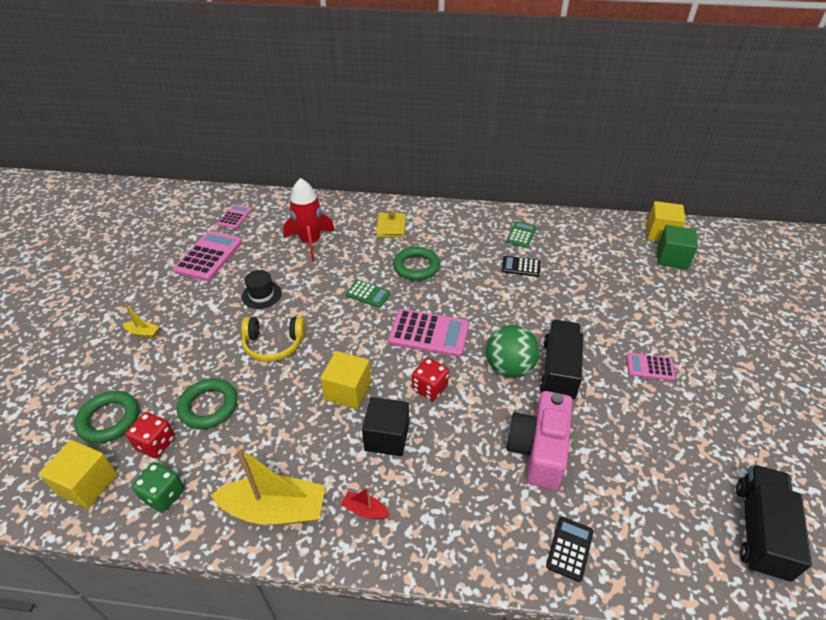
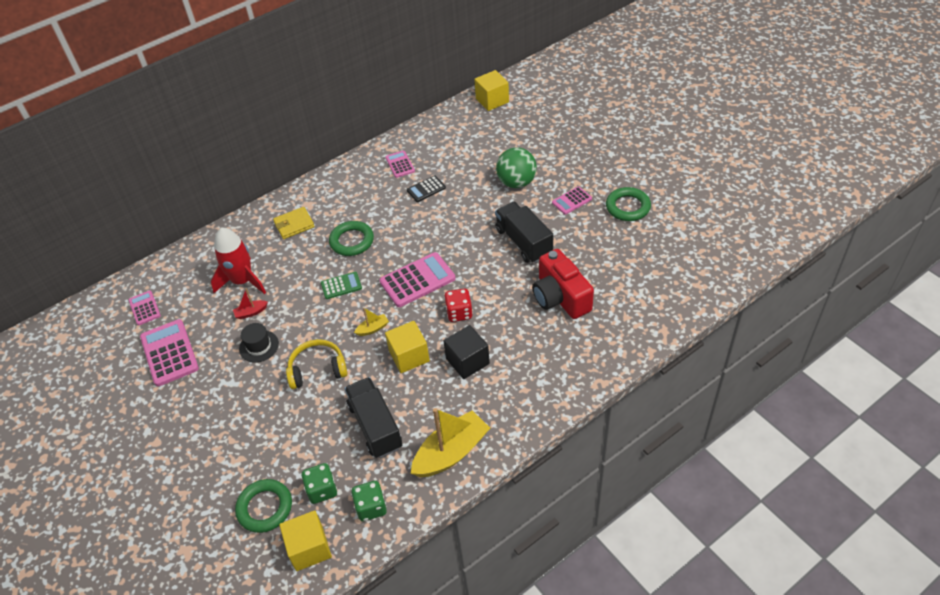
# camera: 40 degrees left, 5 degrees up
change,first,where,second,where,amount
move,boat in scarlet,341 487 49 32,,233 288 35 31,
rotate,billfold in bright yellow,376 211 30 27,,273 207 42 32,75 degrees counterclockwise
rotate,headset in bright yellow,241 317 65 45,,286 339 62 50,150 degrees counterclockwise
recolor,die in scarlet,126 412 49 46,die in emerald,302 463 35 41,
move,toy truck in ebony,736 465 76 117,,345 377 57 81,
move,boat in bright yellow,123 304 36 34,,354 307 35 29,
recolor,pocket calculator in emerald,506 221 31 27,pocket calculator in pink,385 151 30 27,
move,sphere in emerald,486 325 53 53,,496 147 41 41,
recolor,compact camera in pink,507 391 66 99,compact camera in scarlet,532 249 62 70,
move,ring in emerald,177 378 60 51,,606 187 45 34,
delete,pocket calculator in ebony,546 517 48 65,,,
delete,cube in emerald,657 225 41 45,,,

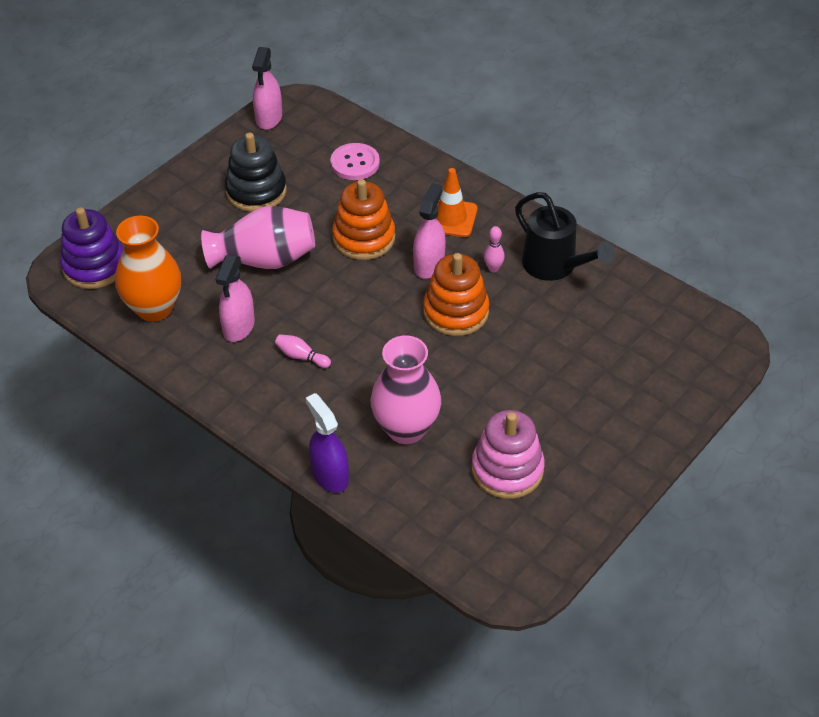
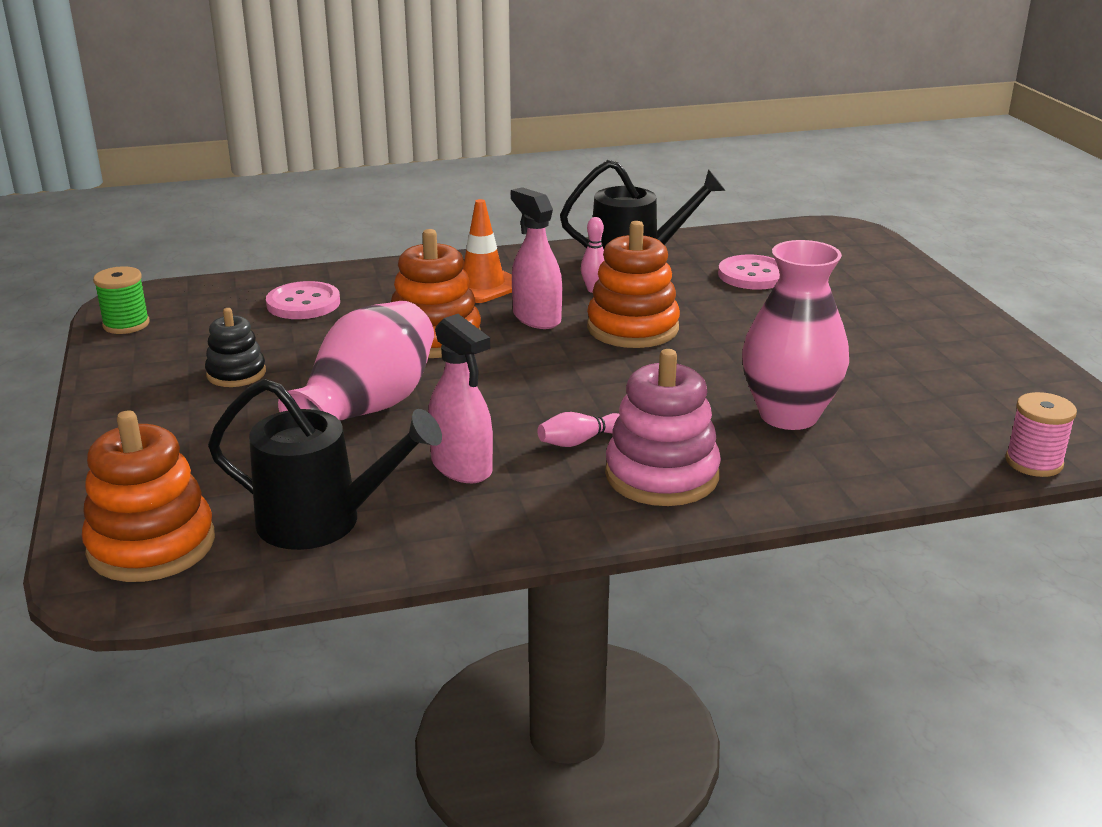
# camera: 55 degrees left, 20 degrees down
change,first,where,second,where,amount
recolor,stacking toy in royal purple,60 207 63 82,stacking toy in orange-coloured,82 410 133 172,
replace,spray cleaner in pink,252 47 30 83,reel of thread in emerald,93 266 57 68,
resize,stacking toy in ebony,225 132 61 80,,205 308 61 79,x0.59
replace,vase in orange-coloured,115 216 66 106,watering can in ebony,208 378 234 172,
move,stacking toy in pink,472 410 73 89,,605 349 116 157,
insert,,,sewing button in pink,718 254 62 36,
insert,,,reel of thread in pink,1005 392 72 85,
delete,spray cleaner in royal purple,306 393 43 100,,,

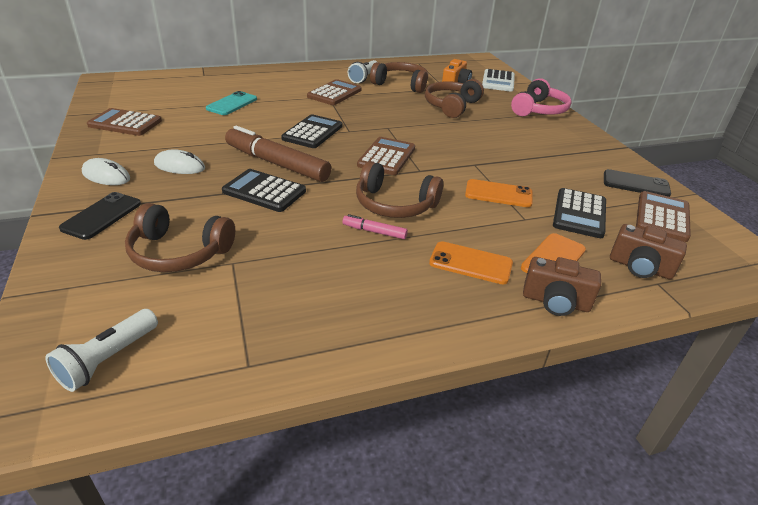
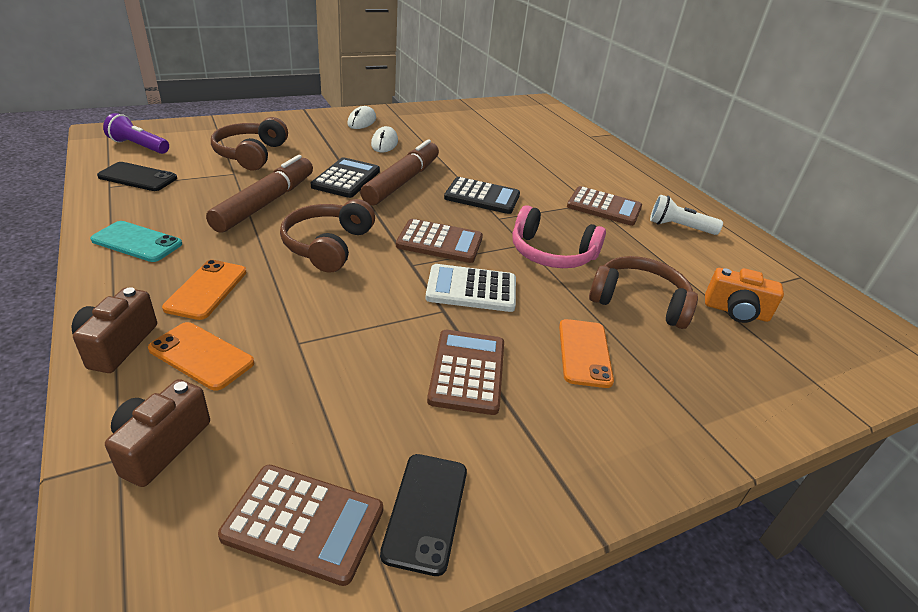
# camera: 80 degrees right, 0 degrees up
change,first,where,second,where,amount
move,mobile phone in teal,206 91 51 24,,90 221 92 41,
move,mobile phone in ebony,59 192 82 48,,97 162 80 29,
recolor,pocket torch in white,45 309 113 83,pocket torch in royal purple,103 113 66 41,
insert,,,marker in russet,206 155 107 78,
move,pocket calculator in white,482 69 33 23,,425 264 91 48,
move,pocket calculator in russet,87 108 75 28,,427 330 77 85,
move,headset in pink,511 78 61 38,,512 205 94 63,
move,mobile phone in orange-coloured,465 179 68 28,,559 319 55 69,
delete,marker in pink,343 214 65 25,,,
delete,headset in russet,370 62 58 31,,,
delete,pocket calculator in ebony,553 188 53 50,,,

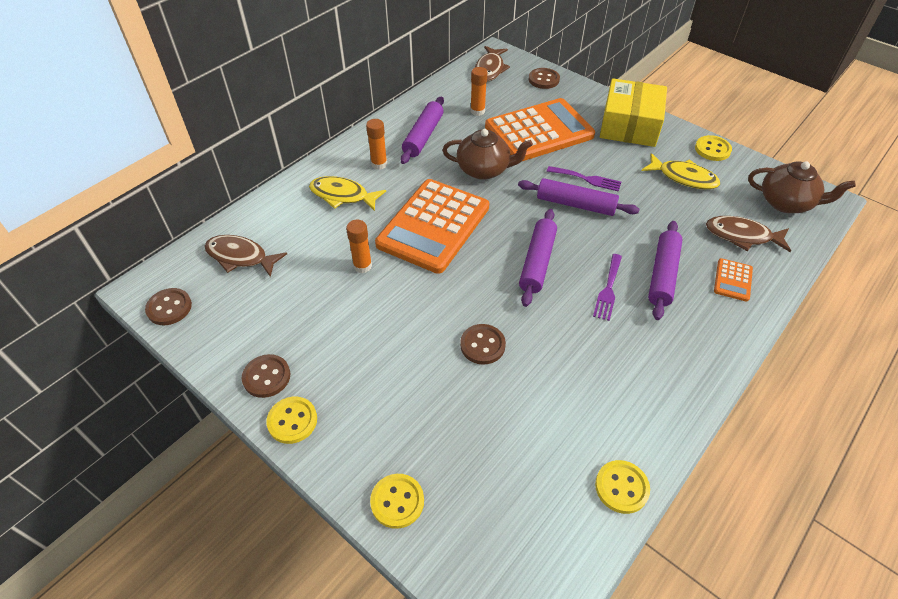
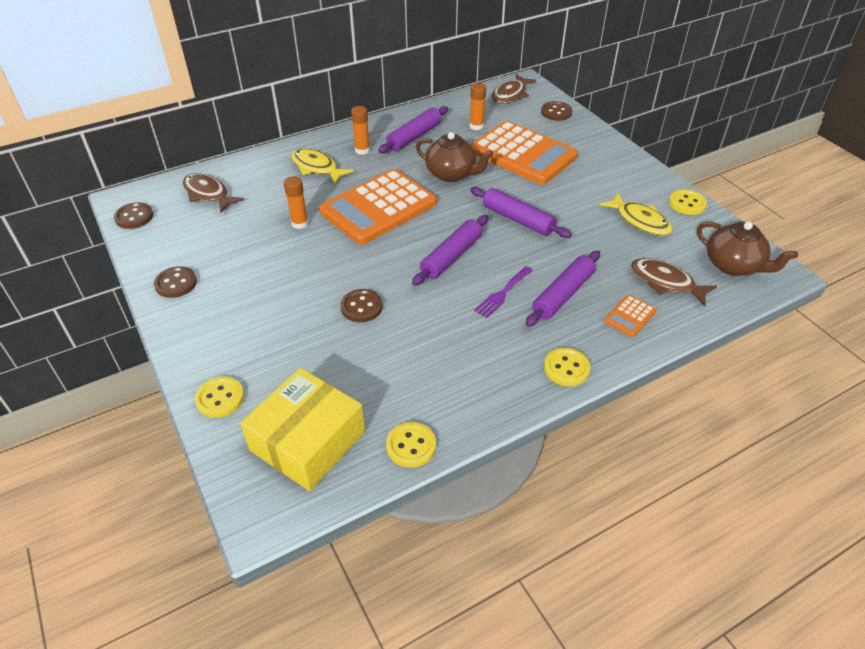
# camera: 20 degrees right, 5 degrees down
change,first,where,second,where,amount
move,parcel in bright yellow,600 78 67 69,,240 368 125 123,
rotate,pocket calculator in orange-coloured,485 98 110 63,,471 121 107 64,45 degrees clockwise
move,sewing button in bright yellow,266 397 51 47,,544 348 46 38,
delete,fork in royal purple,547 166 74 26,,,

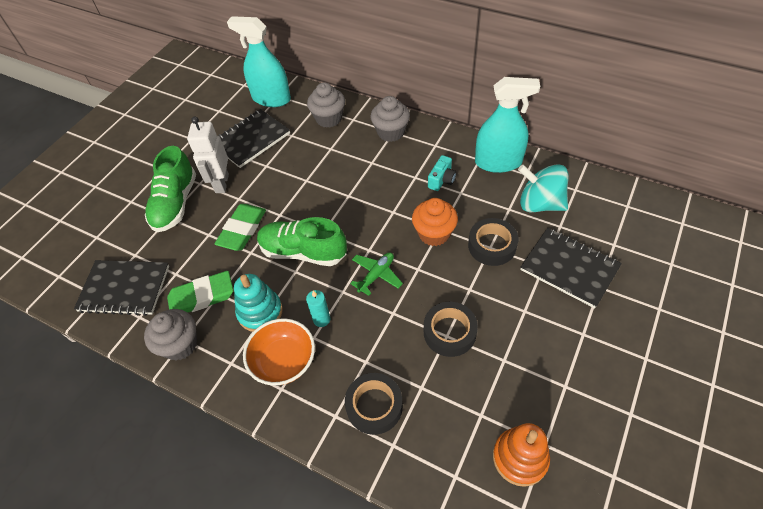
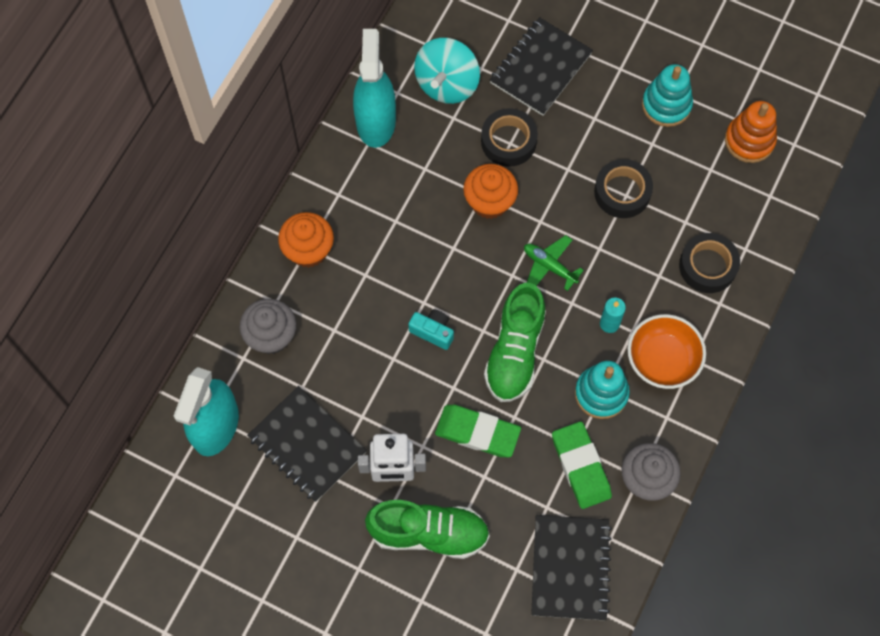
# camera: 95 degrees left, 15 degrees up
change,first,where,second,where,amount
recolor,fairy cake in ash-grey,370 96 40 46,fairy cake in orange-coloured,278 212 56 56,
move,compact camera in teal,428 155 28 36,,408 309 46 41,
insert,,,stacking toy in teal,642 64 51 63,

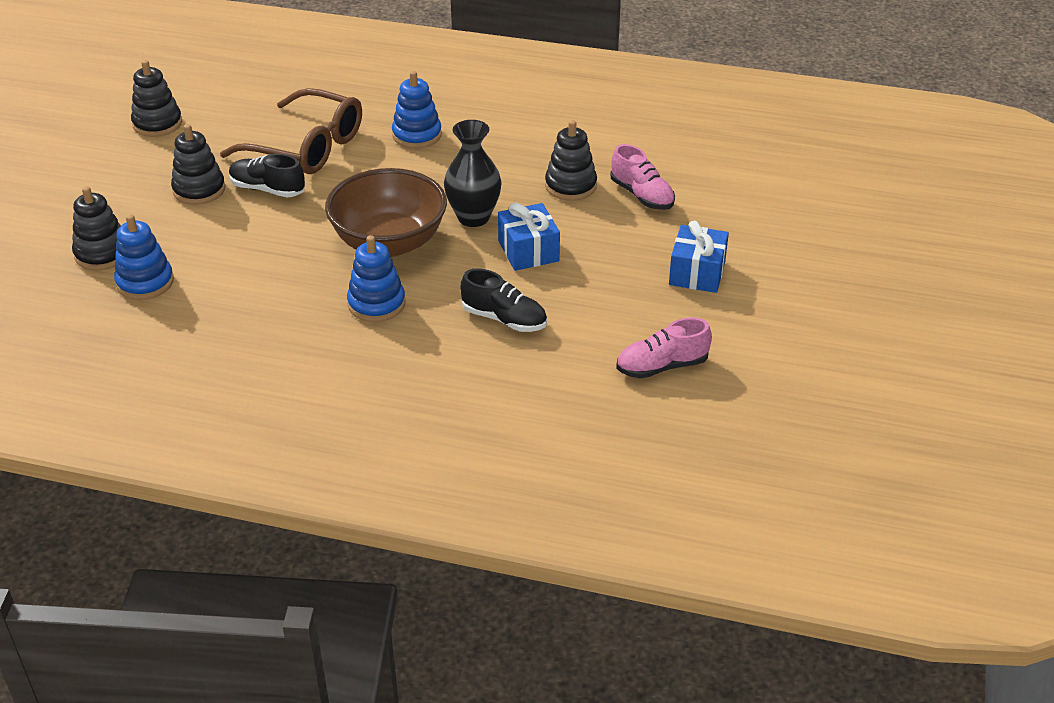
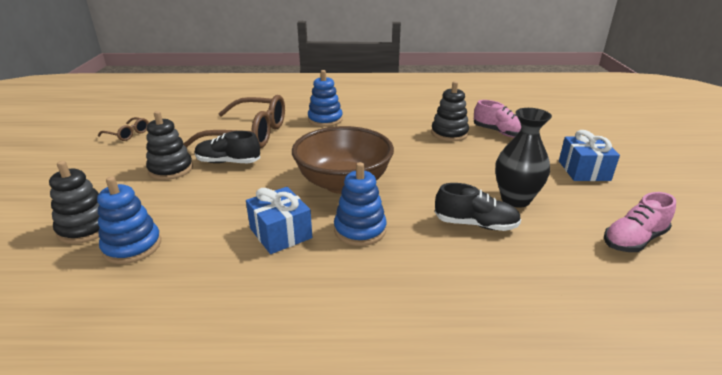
# camera: 15 degrees left, 10 degrees down
change,first,where,second,where,amount
replace,stacking toy in ebony,131 60 51 77,spectacles in russet,98 117 51 24,
move,wrapped gift in royal blue,498 202 62 69,,246 187 66 67,
move,vase in ebony,444 120 58 107,,495 108 57 100,

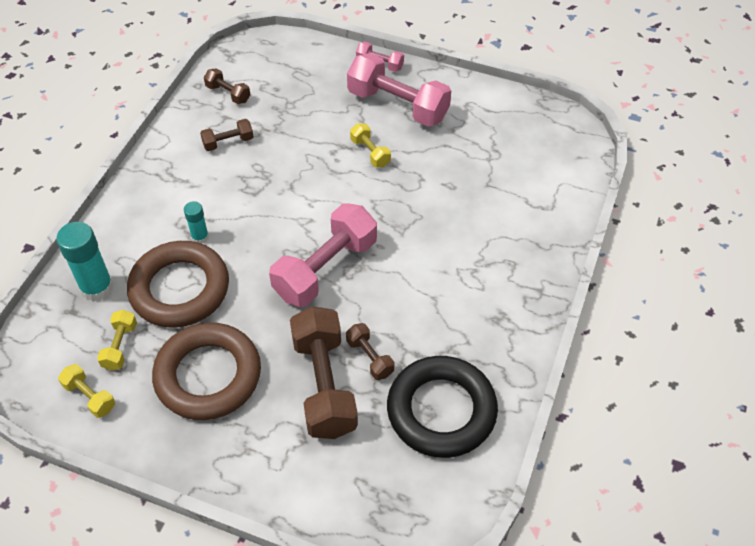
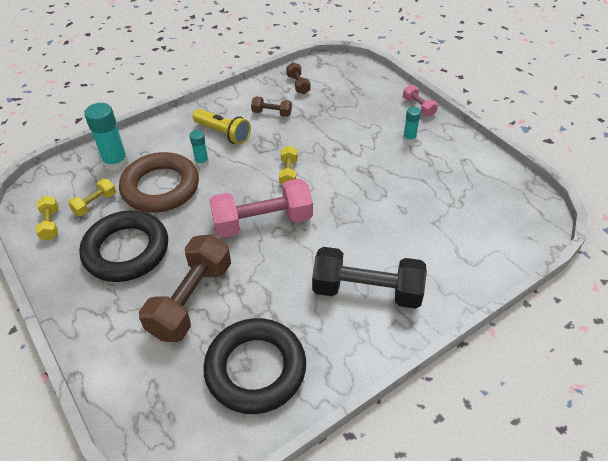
# camera: 35 degrees right, 5 degrees down
change,first,where,second,where,amount
recolor,ring in russet,152 323 109 97,ring in ebony,79 210 89 72,
insert,,,pocket torch in bright yellow,193 109 58 36,
move,hand weight in bright yellow,350 123 41 44,,279 146 18 39,
insert,,,hand weight in ebony,312 247 115 62,
replace,hand weight in pink,347 53 104 74,stick of glue in teal,403 107 18 36,
delete,hand weight in russet,346 323 48 57,,,

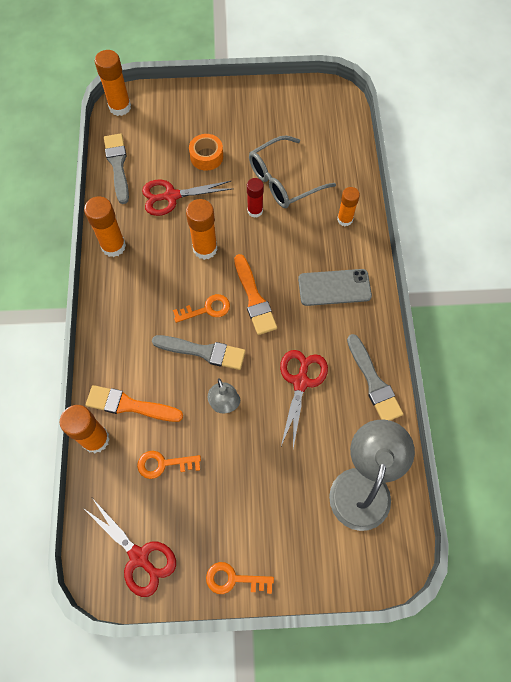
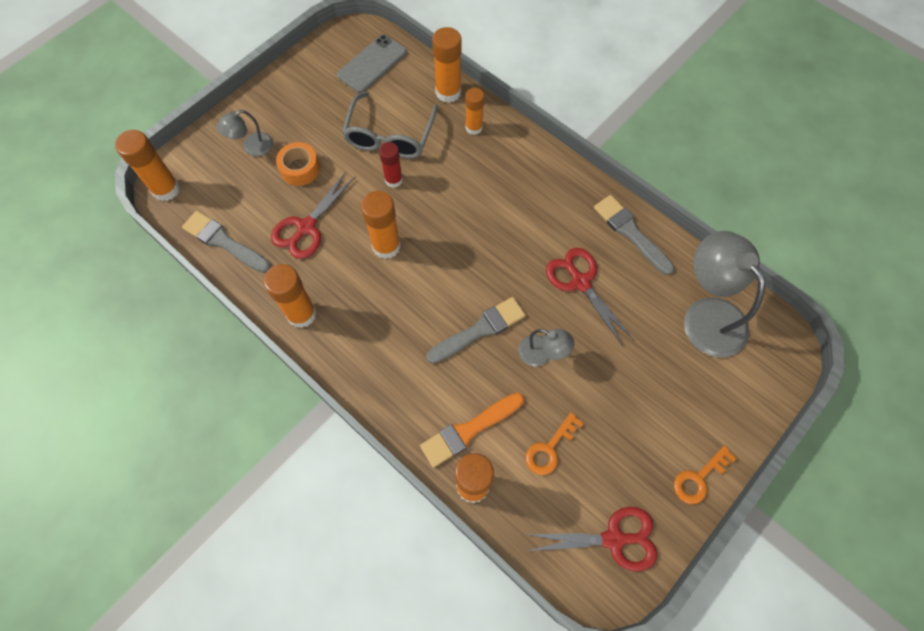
# camera: 45 degrees left, 0 degrees up
change,first,where,second,where,amount
insert,,,lamp in ash-grey,216 110 57 46,
move,mobile phone in ash-grey,298 269 74 37,,337 35 70 58,
insert,,,stick of glue in orange-coloured,432 27 30 76,
rotate,paint brush in ash-grey,347 334 56 87,,594 195 80 80,150 degrees counterclockwise
delete,door key in orange-coloured,173 294 57 29,,,
delete,paint brush in orange-coloured,234 254 43 81,,,

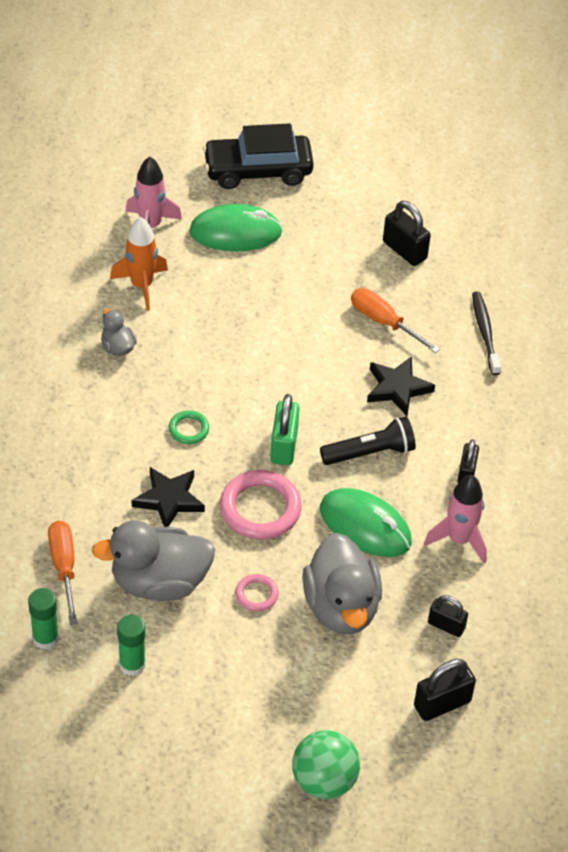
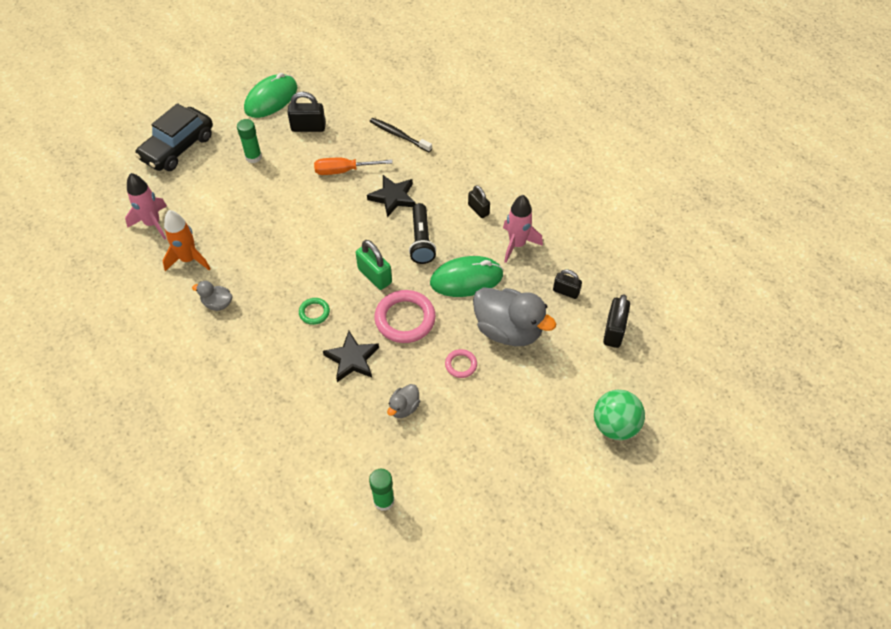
# camera: 45 degrees left, 5 degrees up
change,first,where,second,where,amount
move,stick of glue in emerald,117 615 29 61,,237 119 25 44,
move,mouse in emerald,189 204 94 48,,244 73 53 45,
resize,rubber duck in ash-grey,91 520 124 81,,387 384 33 34,x0.47
rotate,pocket torch in ebony,320 417 96 48,,409 203 27 61,150 degrees clockwise
rotate,lock in ebony,428 595 40 42,,553 269 29 30,45 degrees clockwise
delete,flat screwdriver in orange-coloured,48 521 30 104,,,

